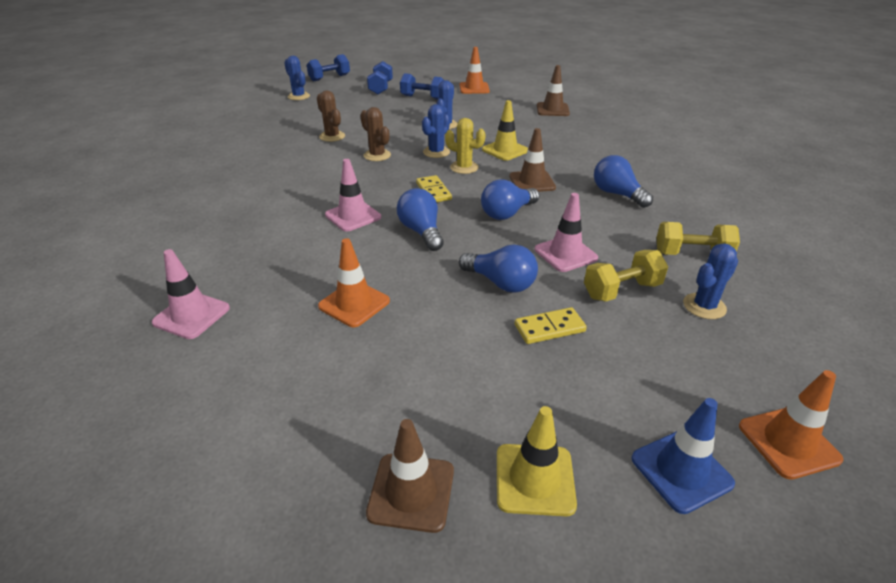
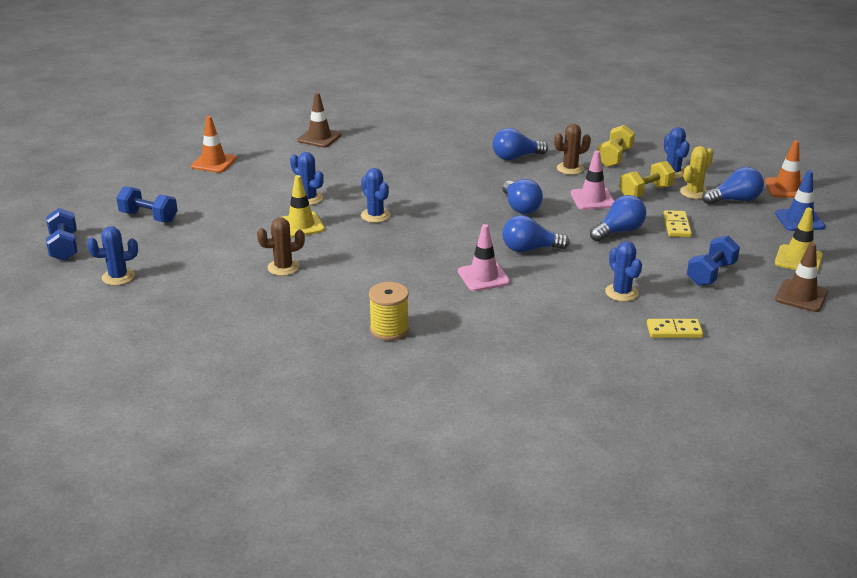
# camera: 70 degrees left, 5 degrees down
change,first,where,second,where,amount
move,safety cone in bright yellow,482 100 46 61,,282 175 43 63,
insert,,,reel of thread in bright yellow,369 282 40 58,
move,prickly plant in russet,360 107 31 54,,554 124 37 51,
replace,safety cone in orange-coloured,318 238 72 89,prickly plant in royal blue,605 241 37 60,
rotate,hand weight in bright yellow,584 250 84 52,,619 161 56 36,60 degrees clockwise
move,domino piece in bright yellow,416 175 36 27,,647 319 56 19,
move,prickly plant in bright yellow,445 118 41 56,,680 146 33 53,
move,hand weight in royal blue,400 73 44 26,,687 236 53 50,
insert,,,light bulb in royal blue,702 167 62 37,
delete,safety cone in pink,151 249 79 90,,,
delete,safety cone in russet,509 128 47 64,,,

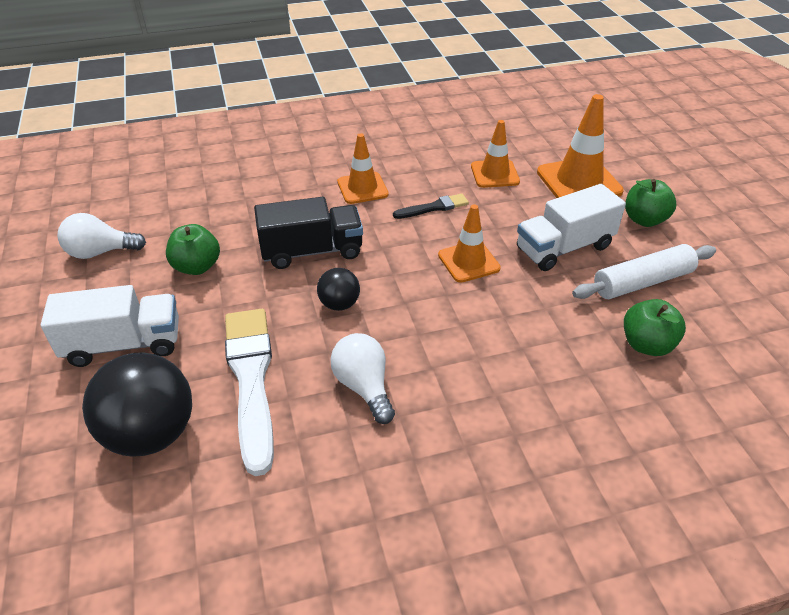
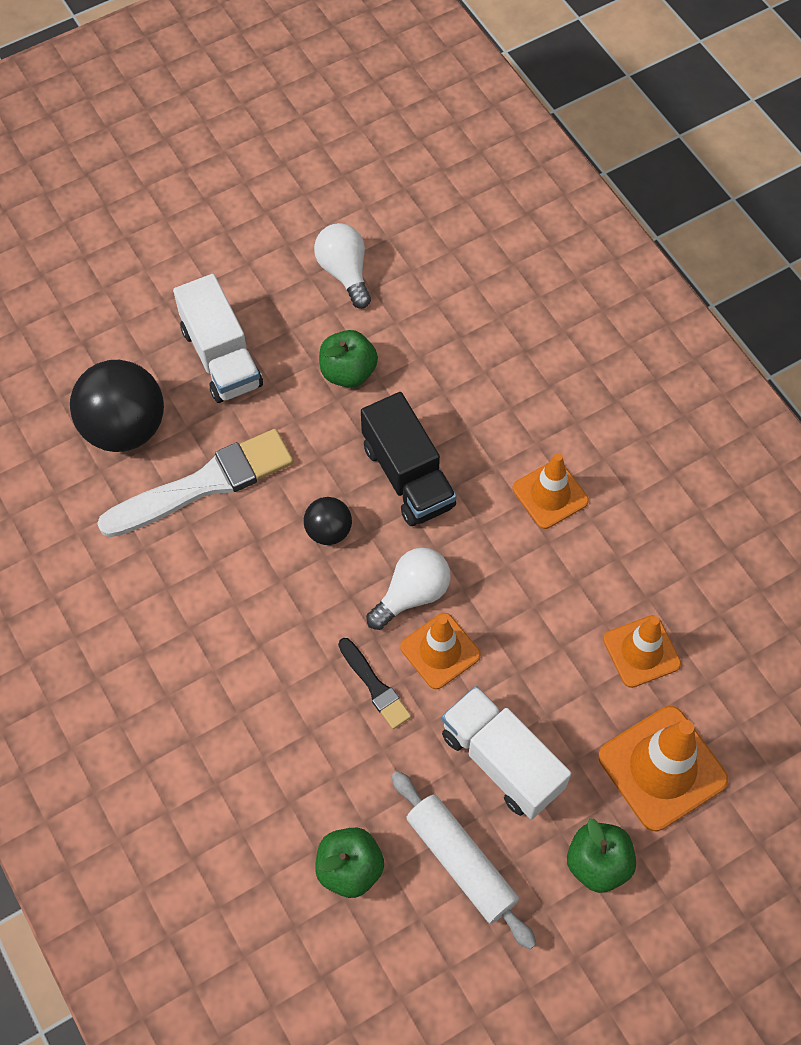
# camera: 75 degrees right, 20 degrees up
change,first,where,second,where,amount
move,paint brush in ebony,393 193 76 26,,338 638 73 91,
move,light bulb in white,330 333 65 91,,366 548 85 82,

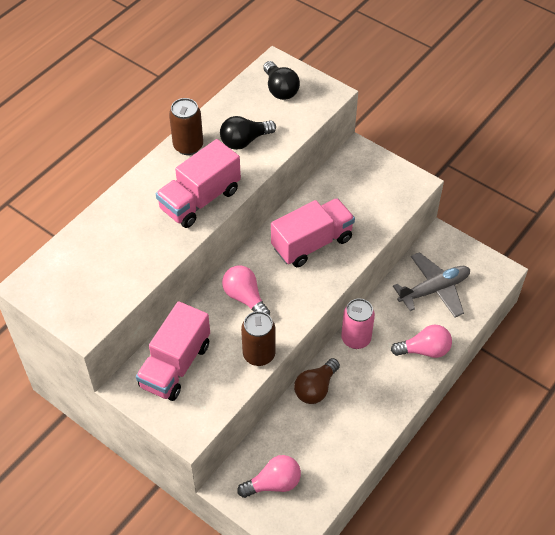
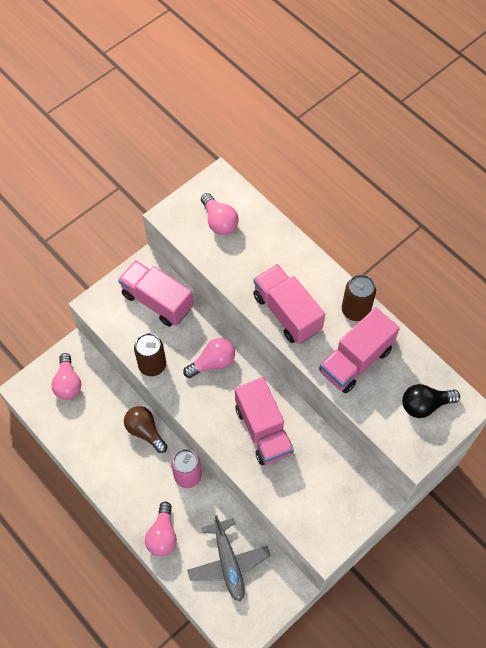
# camera: 100 degrees right, 10 degrees up
change,first,where,second,where,amount
insert,,,light bulb in pink,201 193 38 42,
replace,light bulb in ebony,220 116 56 34,toy truck in pink,319 307 81 86,

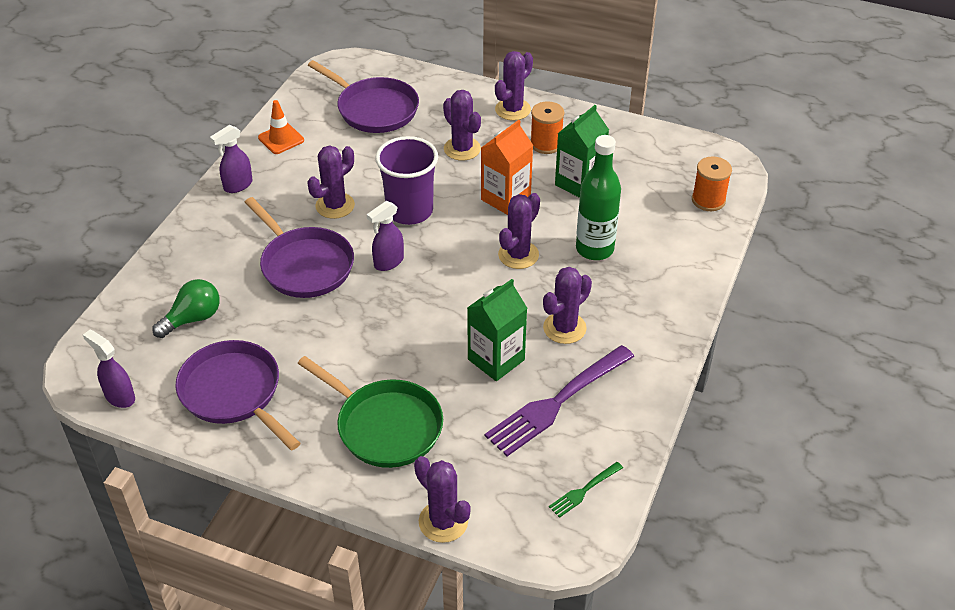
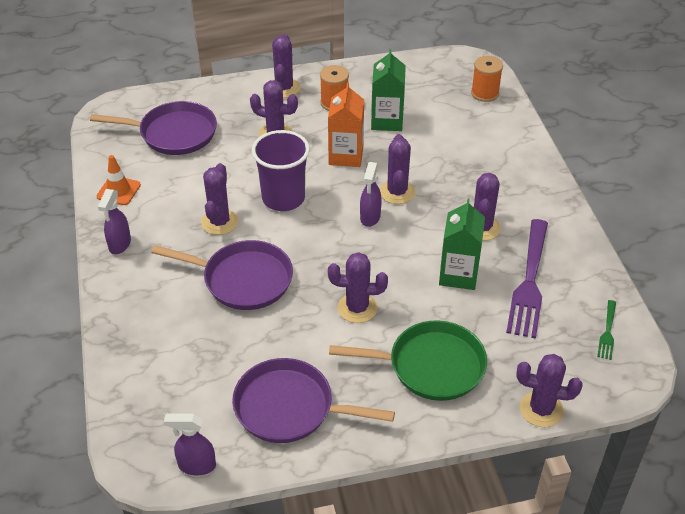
# camera: 35 degrees left, 0 degrees up
change,first,where,second,where,amount
insert,,,prickly plant in royal purple,328 252 60 71,
move,spray cleaner in royal purple,367 201 37 70,,360 162 22 65,
delete,light bulb in emerald,152 279 68 59,,,
delete,flask in emerald,576 135 45 125,,,

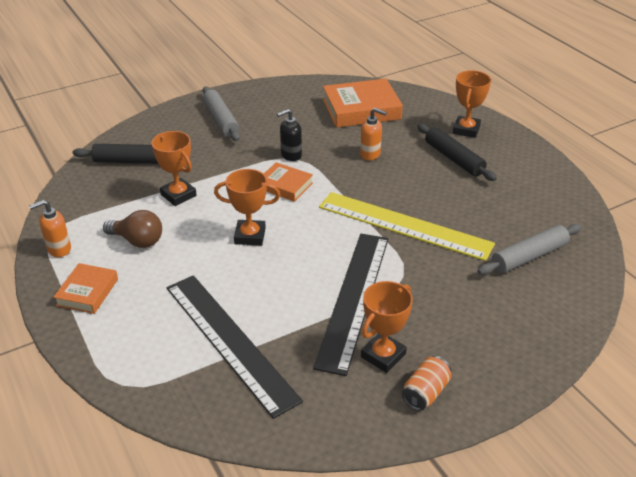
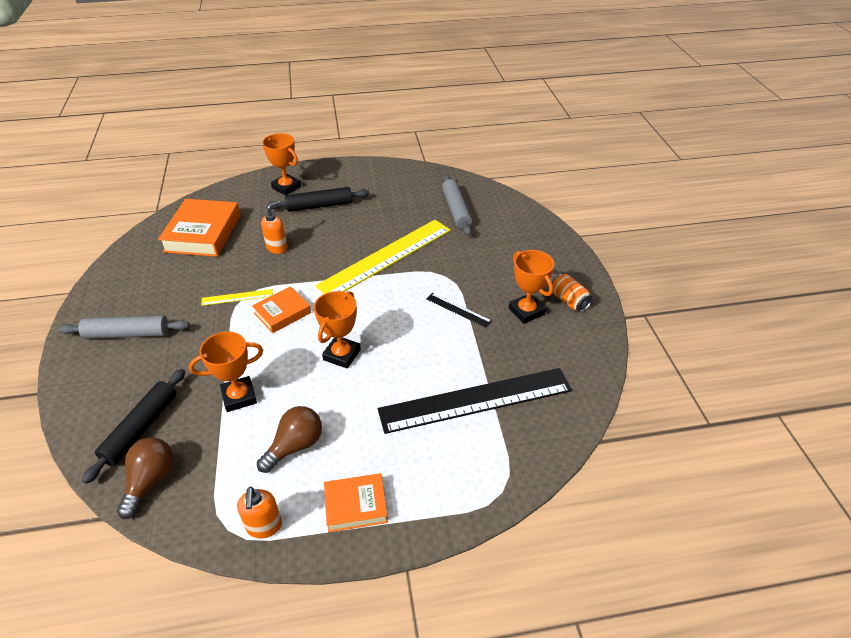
# camera: 70 degrees left, 5 degrees up
change,first,where,second,where,amount
insert,,,light bulb in russet,117 438 57 81,
replace,soap dispenser in ebony,277 109 25 52,measuring stick in bright yellow,201 289 72 17,
rotate,hardback in orange-coloured,53 263 65 51,,324 473 64 59,45 degrees counterclockwise
resize,measuring stick in ebony,313 234 75 142,,426 293 66 35,x0.42

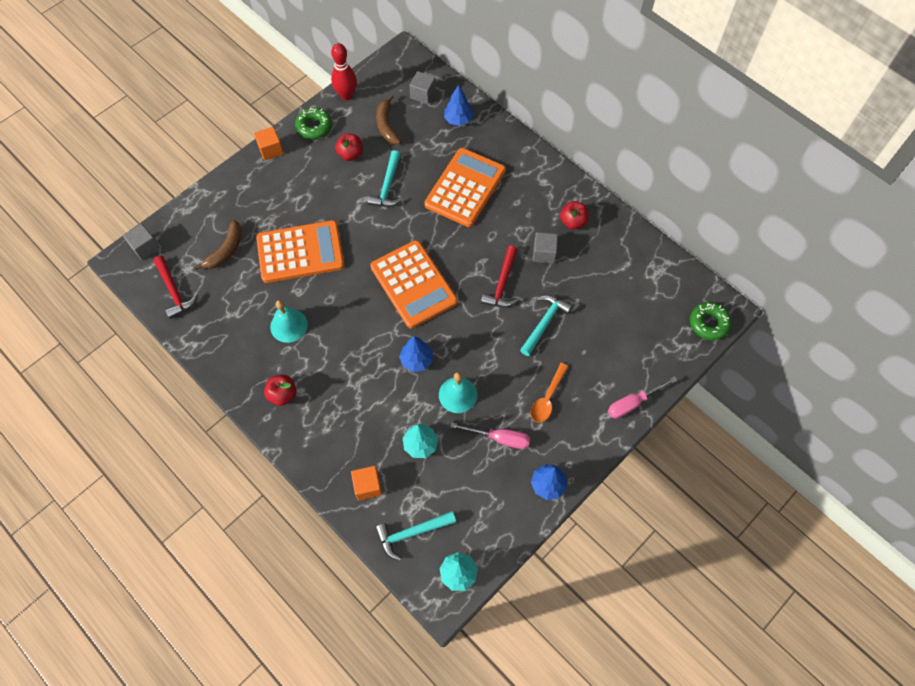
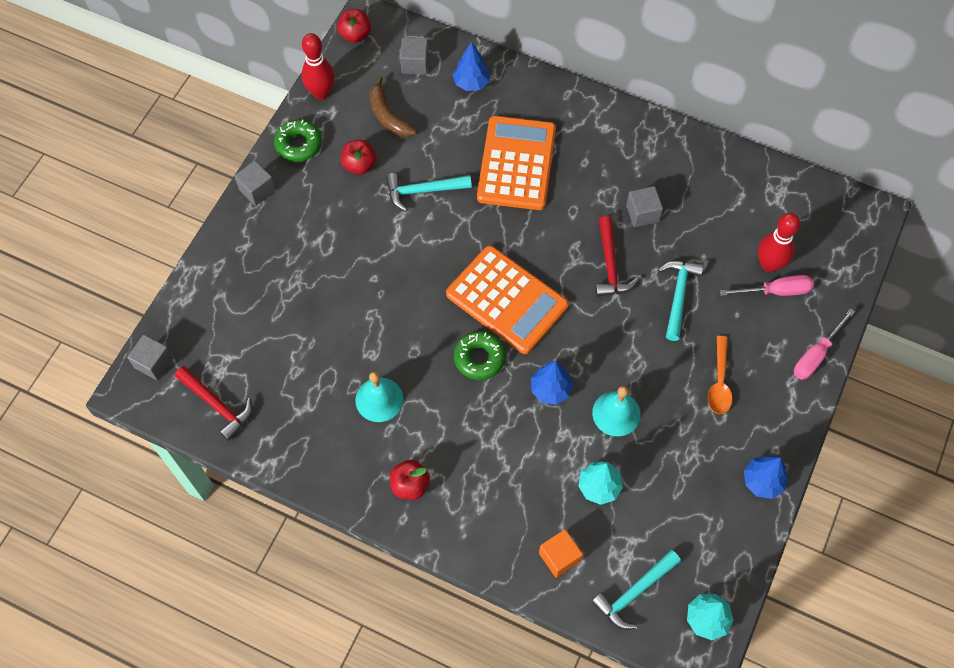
# camera: 20 degrees left, 0 degrees up
change,first,where,second,where,amount
recolor,cube in orange-coloured,254 127 30 33,cube in ash-grey,234 161 42 45,
move,apple fruit in scarlet,560 201 29 28,,337 9 34 34,
rotate,hammer in teal,367 150 35 57,,386 173 86 38,90 degrees clockwise
move,glazed donut in emerald,690 302 42 38,,454 331 52 49,
move,flat screwdriver in pink,450 422 80 27,,720 275 94 21,
insert,,,skittle in scarlet,758 213 42 59,
delete,banana in russet,194 220 48 50,,,
delete,pocket calculator in orange-coloured,256 220 89 63,,,

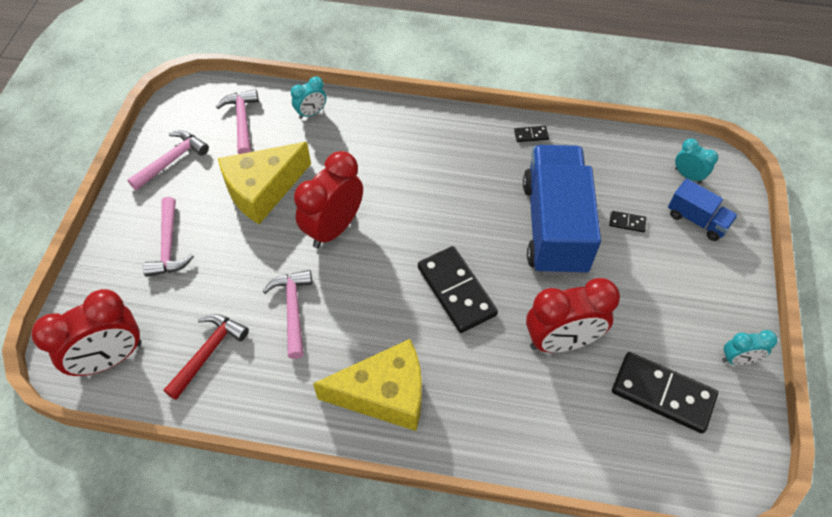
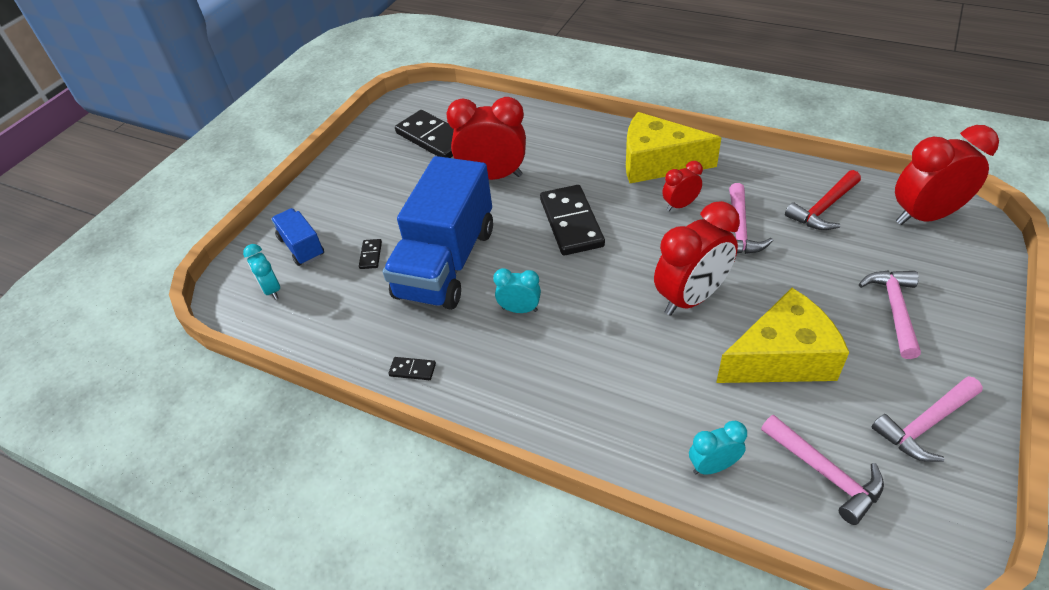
# camera: 160 degrees left, 10 degrees down
change,first,where,second,where,amount
rotate,domino piece in ebony,609 211 37 21,,359 239 23 30,60 degrees clockwise
move,bedside clock in teal,722 330 56 35,,493 268 48 45,
insert,,,bedside clock in scarlet,662 161 41 50,
rotate,hammer in pink,216 89 43 65,,761 415 123 110,45 degrees counterclockwise

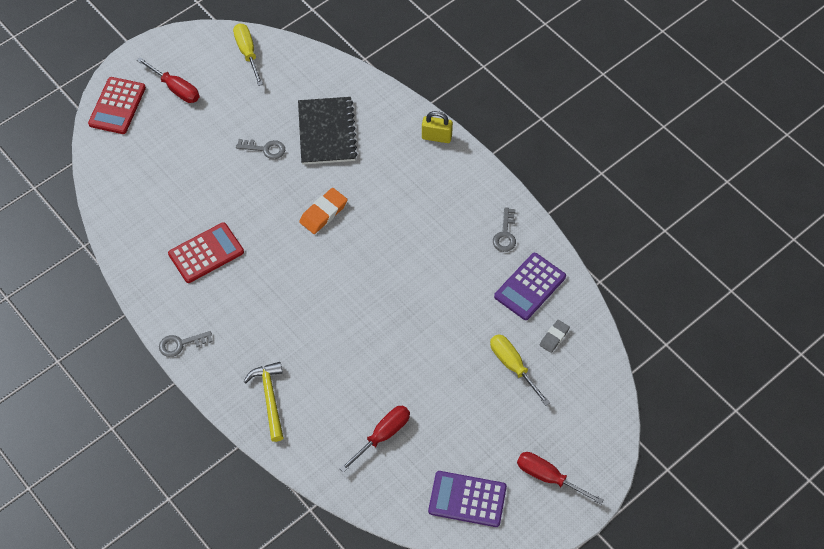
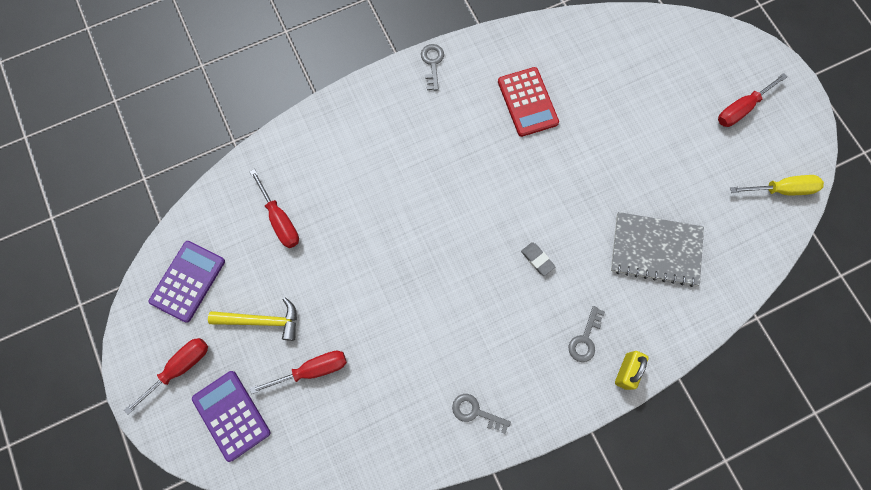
# camera: 105 degrees right, 15 degrees up
change,first,where,second,where,amount
move,pocket calculator in royal purple,494 253 72 67,,192 371 79 91,
move,hammer in bright yellow,244 362 40 80,,208 297 89 44,
recolor,flat screwdriver in bright yellow,490 334 60 72,flat screwdriver in scarlet,250 351 97 43,
move,pencil eraser in ash-grey,540 320 30 33,,521 242 35 34,
move,door key in ash-grey,236 139 49 20,,569 306 36 56,
recolor,exercise book in ebony,298 97 60 68,exercise book in ash-grey,611 212 93 75,
delete,pocket calculator in scarlet,88 77 58 57,,,
delete,pencil eraser in orange-coloured,299 188 49 46,,,

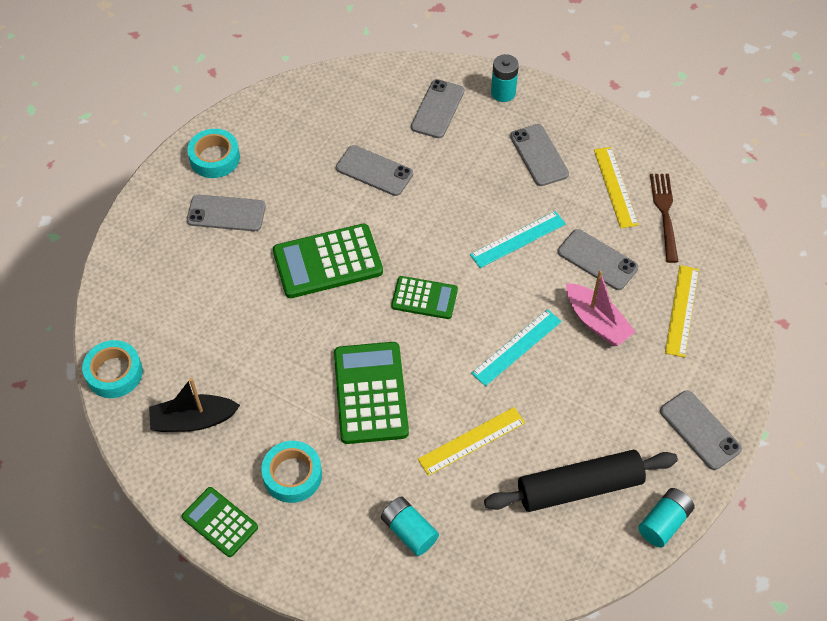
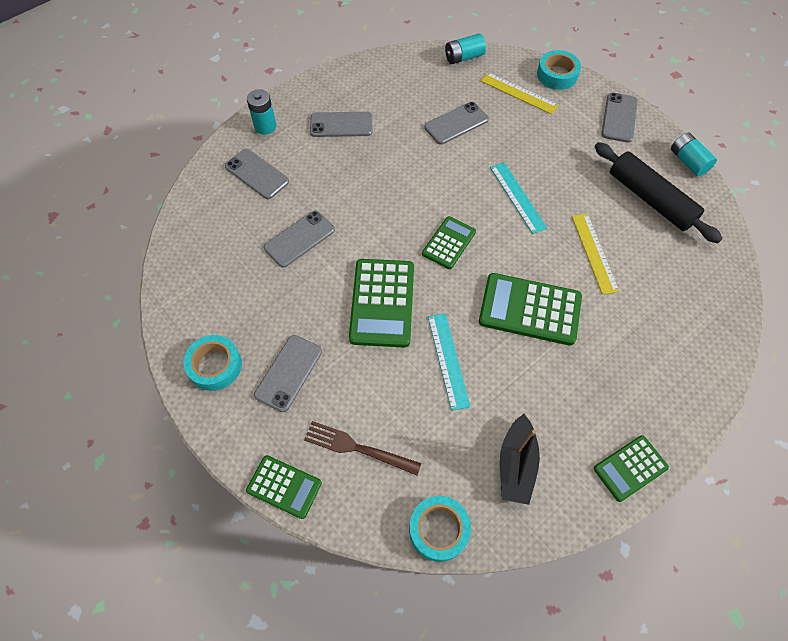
# camera: 70 degrees left, 5 degrees up
change,first,where,second,where,amount
insert,,,pocket calculator in emerald,246 455 76 64,
move,fork in russet,650 174 28 89,,304 421 117 54,
move,measuring stick in teal,470 211 96 57,,428 313 43 98,
move,battery in teal,381 496 58 60,,445 34 41 30,
move,sticky tape in teal,261 441 61 62,,537 50 44 40,
rotate,rolling pin in ebony,484 450 194 62,,595 142 128 101,45 degrees counterclockwise
rotate,mobile phone in ash-grey,660 390 82 80,,602 93 36 50,60 degrees counterclockwise
delete,boat in pink,566 271 70 75,,,
delete,measuring stick in bright yellow,594 147 44 81,,,

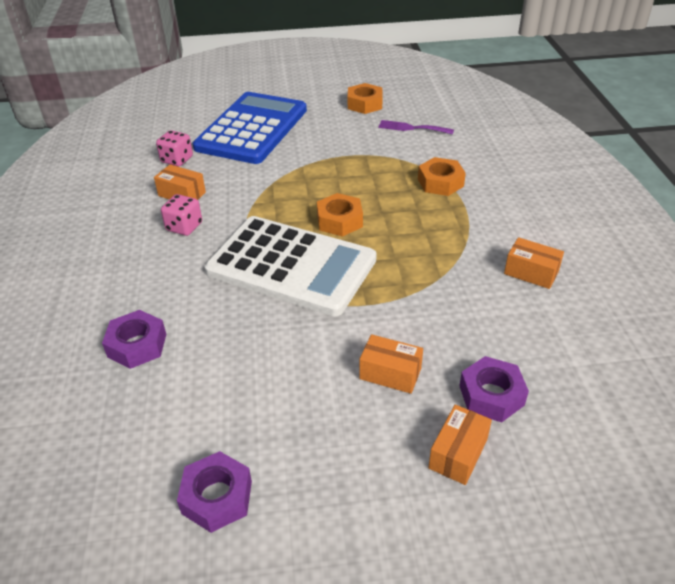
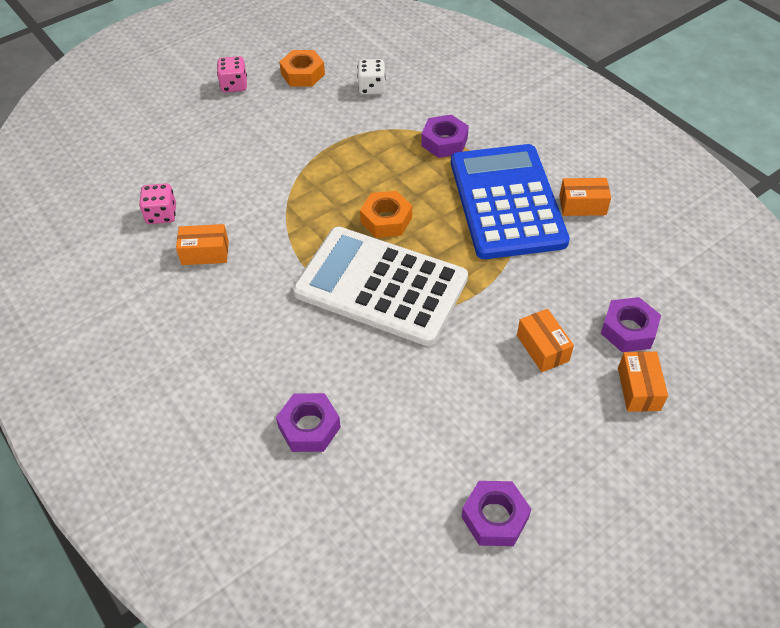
# camera: 30 degrees left, 10 degrees up
change,first,where,second,where,amount
move,die in pink,161 194 41 42,,217 56 30 37,
rotate,pocket calculator in white,205 216 172 101,,293 227 175 119,150 degrees counterclockwise
replace,fork in royal purple,378 120 76 14,die in white,357 59 28 36,
recolor,nut in orange-coloured,418 157 48 39,nut in royal purple,421 114 48 44,
move,pocket calculator in royal blue,193 92 114 72,,451 144 119 115,
rotate,parcel in orange-coloured,359 334 64 60,,517 309 57 63,75 degrees clockwise

